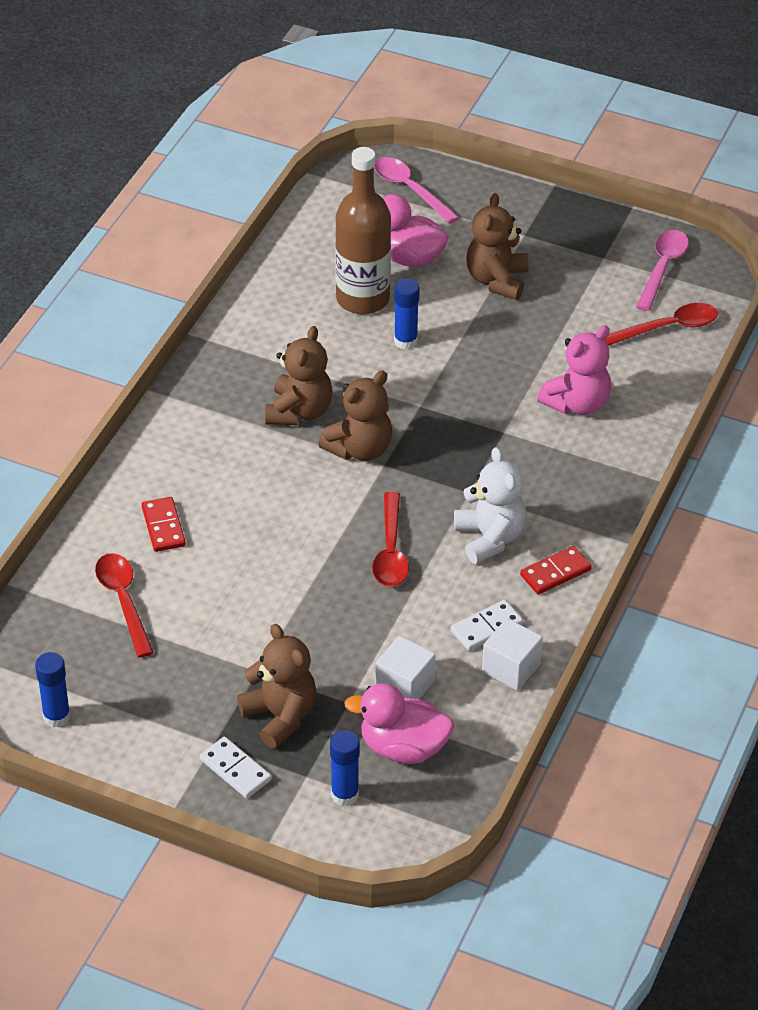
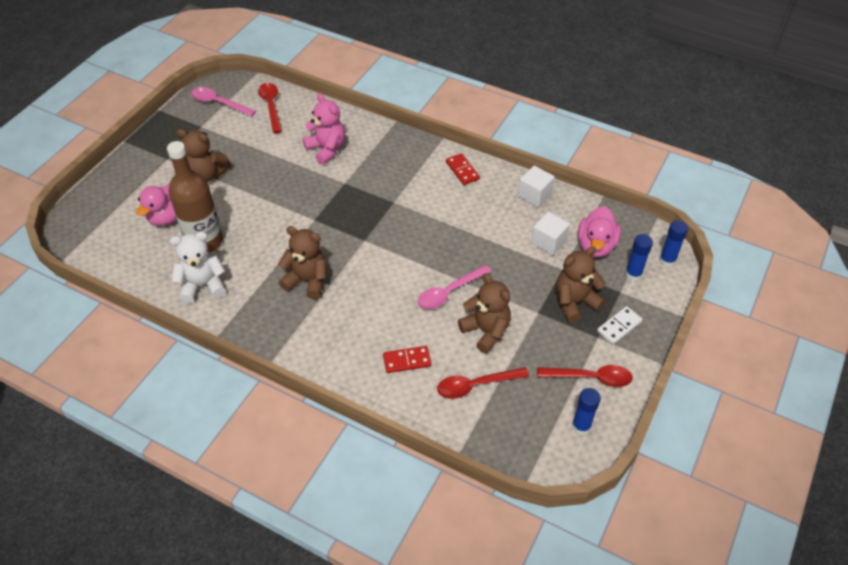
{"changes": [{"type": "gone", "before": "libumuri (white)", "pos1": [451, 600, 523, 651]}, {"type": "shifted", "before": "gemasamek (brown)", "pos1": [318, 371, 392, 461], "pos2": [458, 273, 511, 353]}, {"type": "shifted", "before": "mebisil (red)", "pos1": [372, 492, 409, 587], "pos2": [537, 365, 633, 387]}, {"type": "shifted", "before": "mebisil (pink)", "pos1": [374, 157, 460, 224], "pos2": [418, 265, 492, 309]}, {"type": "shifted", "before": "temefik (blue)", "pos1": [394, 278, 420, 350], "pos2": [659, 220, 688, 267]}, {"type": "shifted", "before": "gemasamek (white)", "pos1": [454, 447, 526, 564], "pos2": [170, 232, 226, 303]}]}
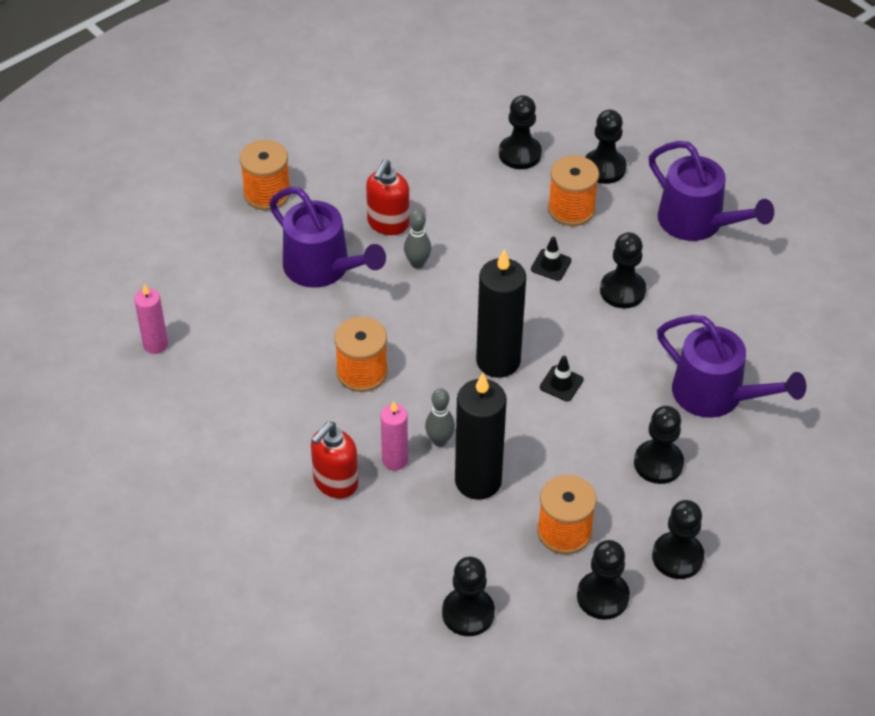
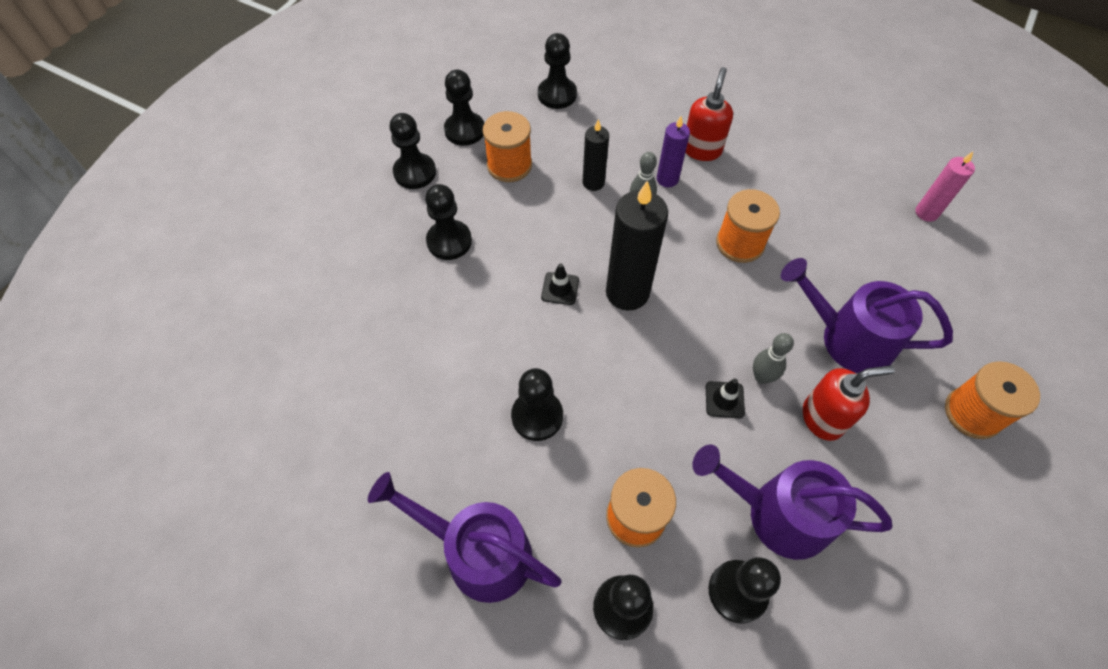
{"changes": [{"type": "shifted", "before": "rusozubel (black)", "pos1": [531, 237, 571, 281], "pos2": [706, 379, 745, 418]}, {"type": "shifted", "before": "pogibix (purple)", "pos1": [657, 315, 806, 418], "pos2": [692, 445, 892, 560]}, {"type": "repainted", "before": "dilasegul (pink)", "after": "dilasegul (purple)", "pos1": [381, 401, 408, 470], "pos2": [657, 116, 690, 188]}, {"type": "rotated", "before": "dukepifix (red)", "pos1": [366, 160, 409, 235], "pos2": [803, 365, 895, 441], "turn": 75}, {"type": "scaled", "before": "dilasegul (black)", "pos1": [455, 373, 507, 500], "pos2": [582, 119, 609, 191], "scale": 0.56}]}
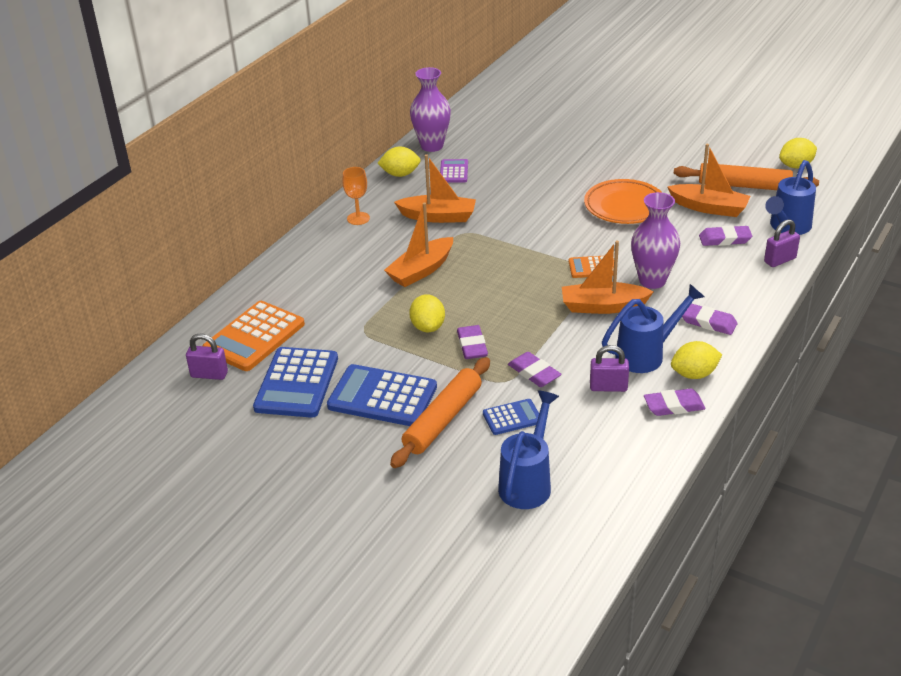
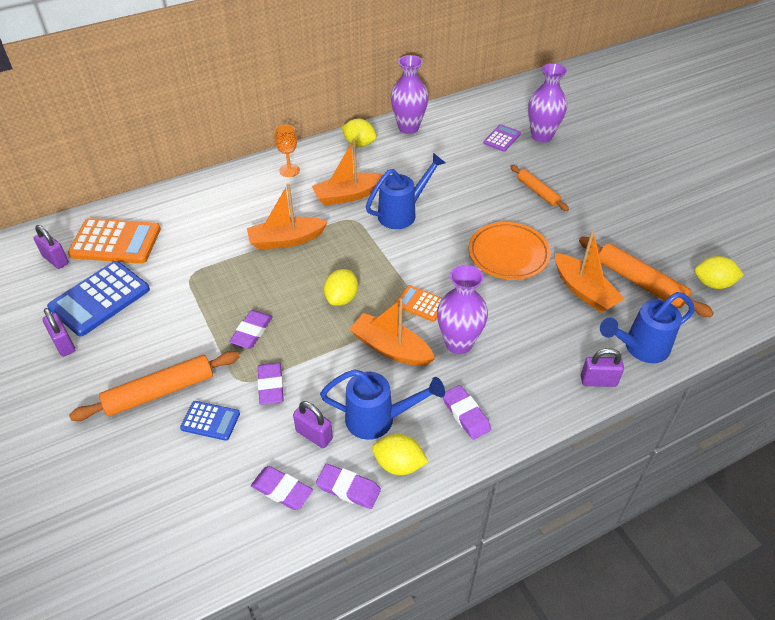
{"changes": [{"type": "gone", "before": "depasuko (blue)", "pos1": [327, 364, 437, 426]}, {"type": "new", "after": "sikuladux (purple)", "pos2": [43, 308, 75, 357]}, {"type": "new", "after": "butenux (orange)", "pos2": [510, 165, 569, 211]}, {"type": "new", "after": "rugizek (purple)", "pos2": [528, 63, 567, 143]}, {"type": "shifted", "before": "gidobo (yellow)", "pos1": [409, 294, 445, 332], "pos2": [324, 269, 358, 306]}, {"type": "shifted", "before": "depasuko (purple)", "pos1": [440, 159, 468, 183], "pos2": [483, 124, 521, 152]}, {"type": "shifted", "before": "pogibix (blue)", "pos1": [498, 391, 559, 509], "pos2": [366, 153, 445, 229]}, {"type": "shifted", "before": "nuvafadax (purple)", "pos1": [699, 225, 752, 246], "pos2": [251, 466, 313, 510]}, {"type": "rotated", "before": "depasuko (orange)", "pos1": [202, 301, 305, 371], "pos2": [68, 218, 161, 264], "turn": -150}, {"type": "rotated", "before": "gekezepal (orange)", "pos1": [394, 154, 476, 223], "pos2": [312, 139, 383, 206], "turn": 120}]}
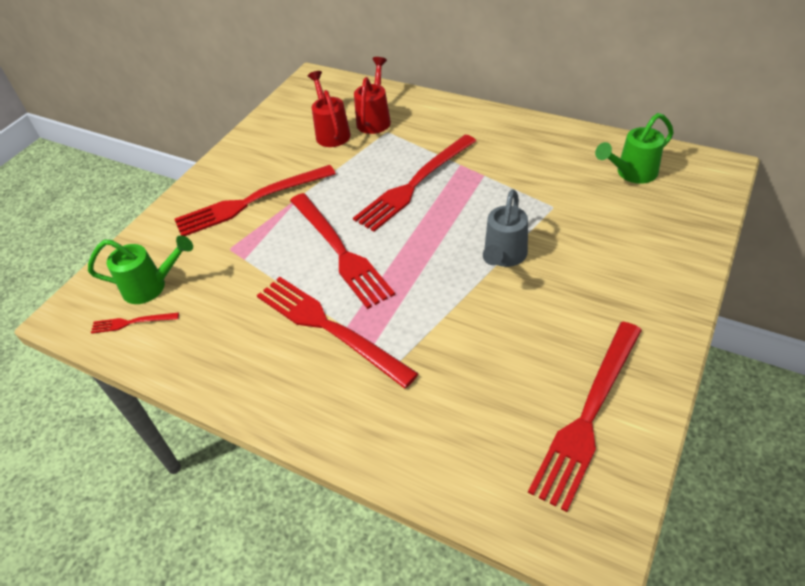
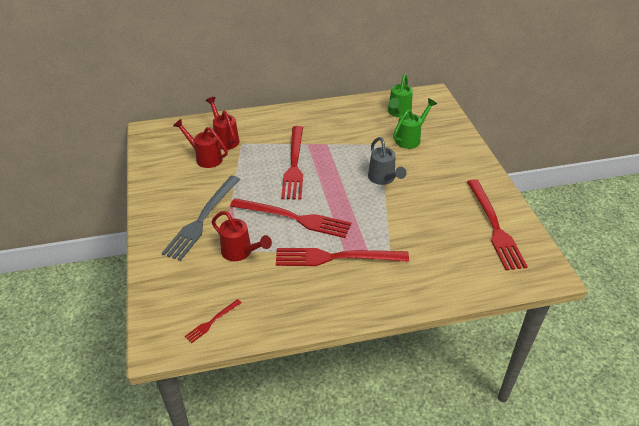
{"changes": [{"type": "new", "after": "pogibix (red)", "pos2": [212, 211, 272, 261]}, {"type": "shifted", "before": "pogibix (green)", "pos1": [88, 235, 193, 304], "pos2": [393, 98, 437, 149]}, {"type": "repainted", "before": "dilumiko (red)", "after": "dilumiko (grey)", "pos1": [174, 165, 336, 236], "pos2": [162, 176, 240, 261]}]}
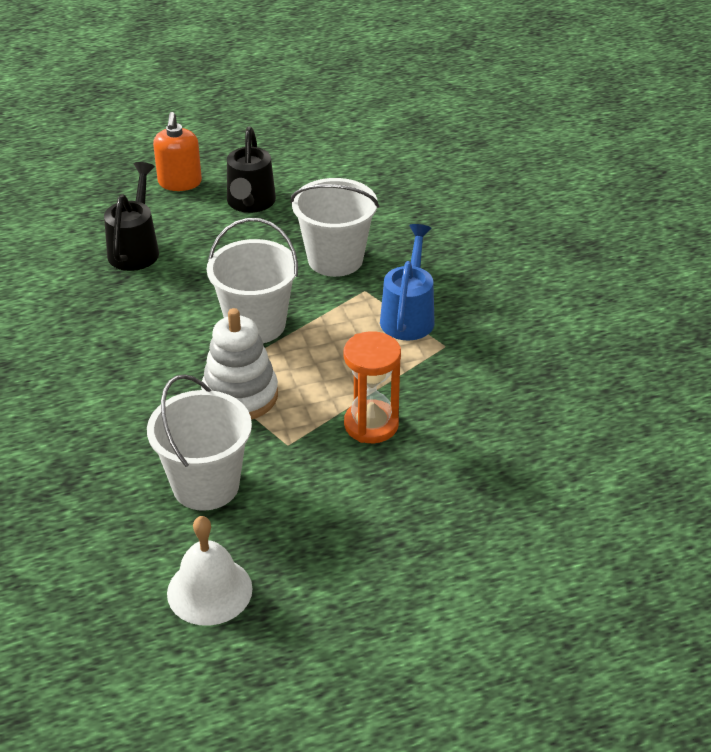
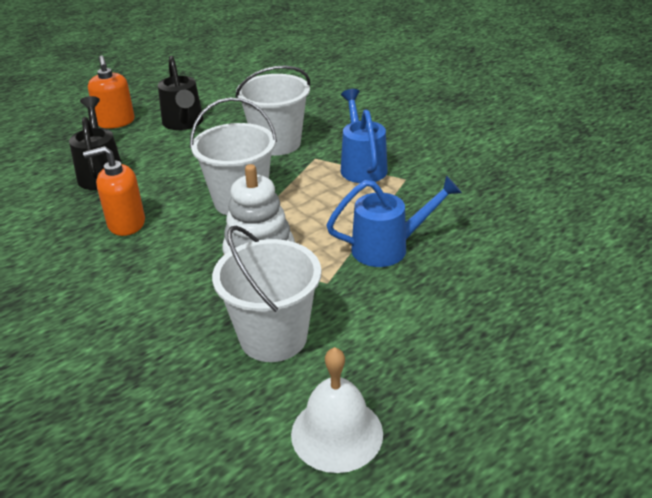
{"changes": [{"type": "new", "after": "dukepifix (orange)", "pos2": [83, 146, 145, 236]}, {"type": "swapped", "before": "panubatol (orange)", "after": "pogibix (blue)", "pos1": [344, 331, 401, 443], "pos2": [326, 175, 462, 267]}]}
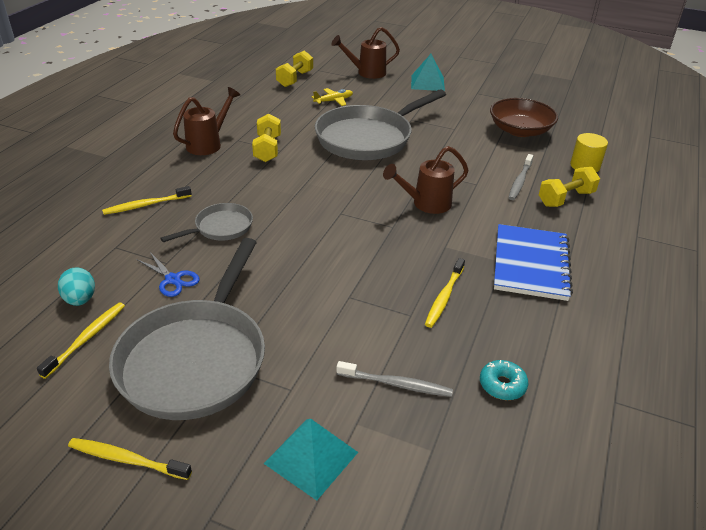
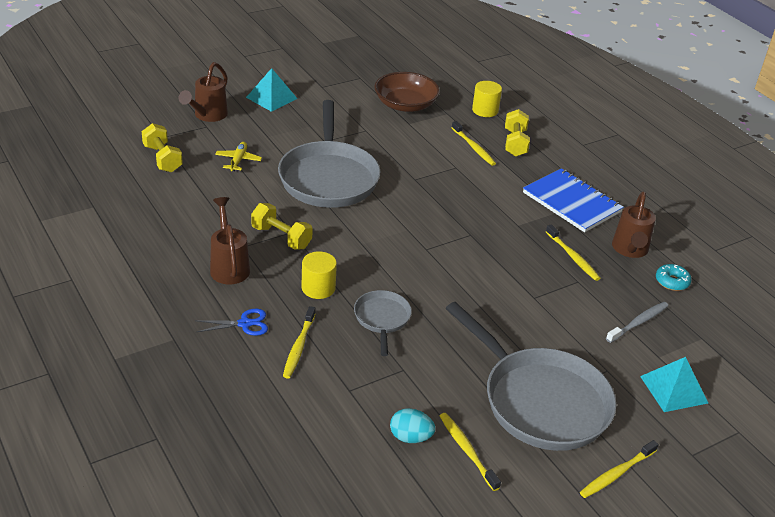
{"changes": [{"type": "new", "after": "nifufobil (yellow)", "pos2": [302, 251, 337, 299]}, {"type": "shifted", "before": "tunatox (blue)", "pos1": [136, 252, 200, 297], "pos2": [195, 309, 268, 336]}, {"type": "shifted", "before": "pogibix (brown)", "pos1": [383, 146, 469, 214], "pos2": [612, 192, 656, 258]}, {"type": "repainted", "before": "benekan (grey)", "after": "benekan (yellow)", "pos1": [509, 154, 533, 200], "pos2": [452, 121, 496, 166]}]}
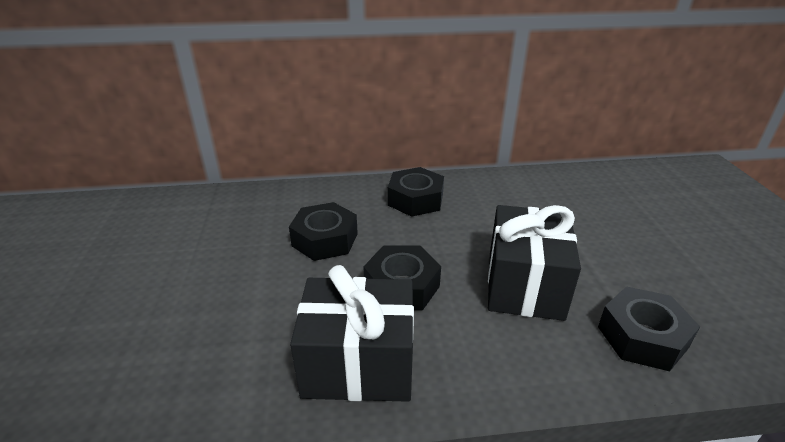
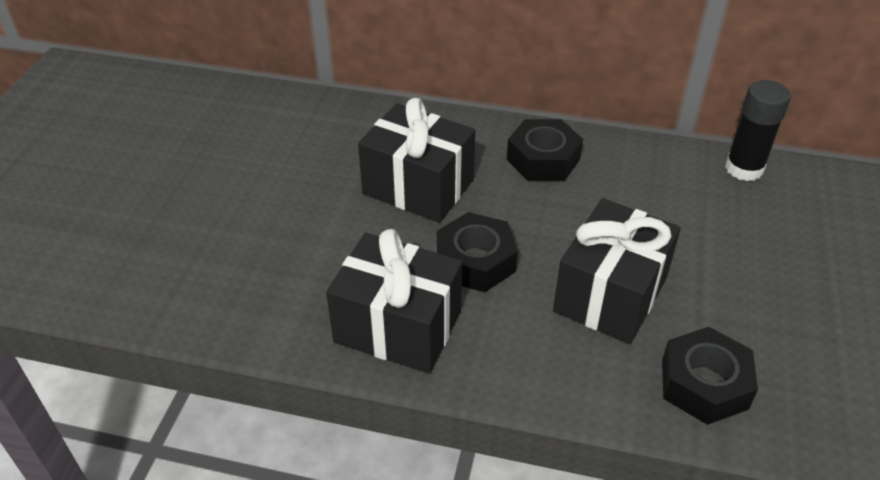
{"changes": [{"type": "new", "after": "temefik (black)", "pos2": [725, 80, 791, 181]}, {"type": "swapped", "before": "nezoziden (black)", "after": "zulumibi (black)", "pos1": [289, 202, 358, 261], "pos2": [358, 98, 475, 223]}]}
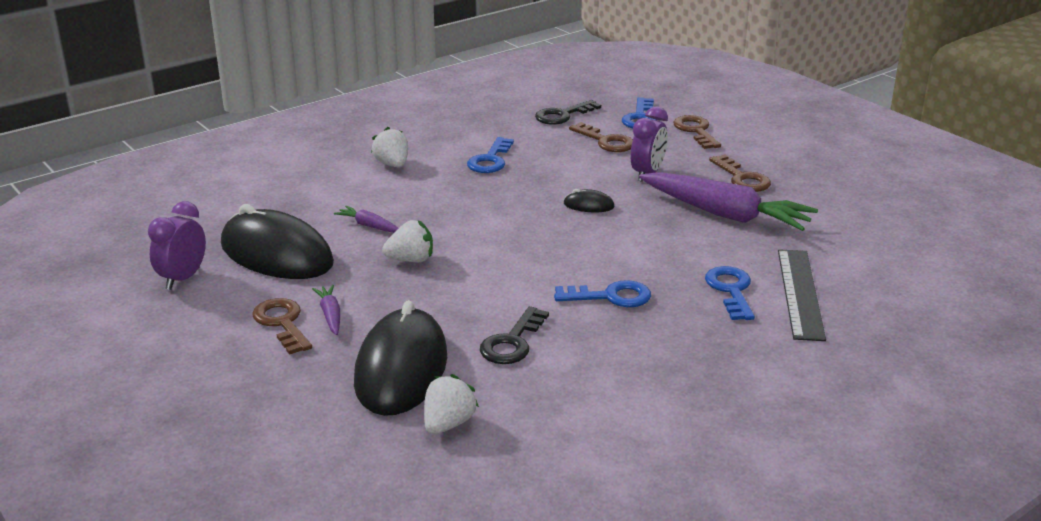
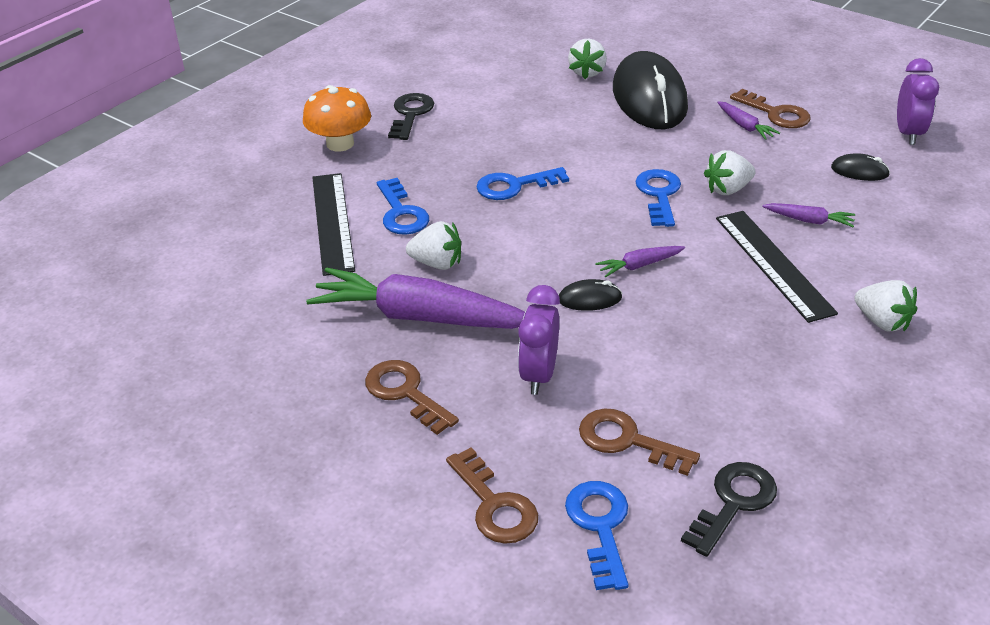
{"changes": [{"type": "new", "after": "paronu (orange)", "pos2": [303, 85, 371, 151]}, {"type": "new", "after": "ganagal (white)", "pos2": [406, 221, 461, 270]}, {"type": "new", "after": "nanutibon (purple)", "pos2": [595, 246, 685, 277]}, {"type": "new", "after": "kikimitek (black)", "pos2": [716, 211, 838, 323]}, {"type": "shifted", "before": "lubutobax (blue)", "pos1": [467, 137, 514, 173], "pos2": [635, 169, 681, 227]}, {"type": "shifted", "before": "lubutobax (black)", "pos1": [480, 306, 549, 364], "pos2": [388, 93, 434, 140]}, {"type": "scaled", "before": "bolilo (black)", "pos1": [221, 204, 334, 279], "pos2": [831, 153, 890, 181], "scale": 0.41}]}
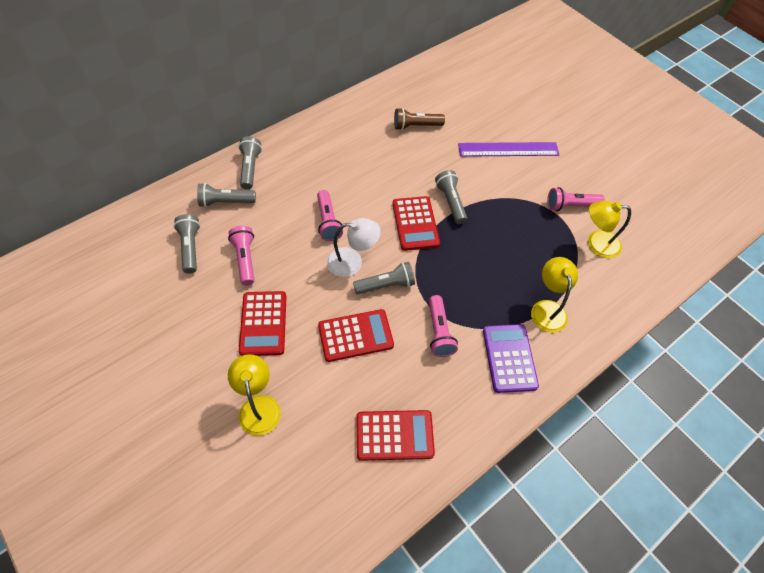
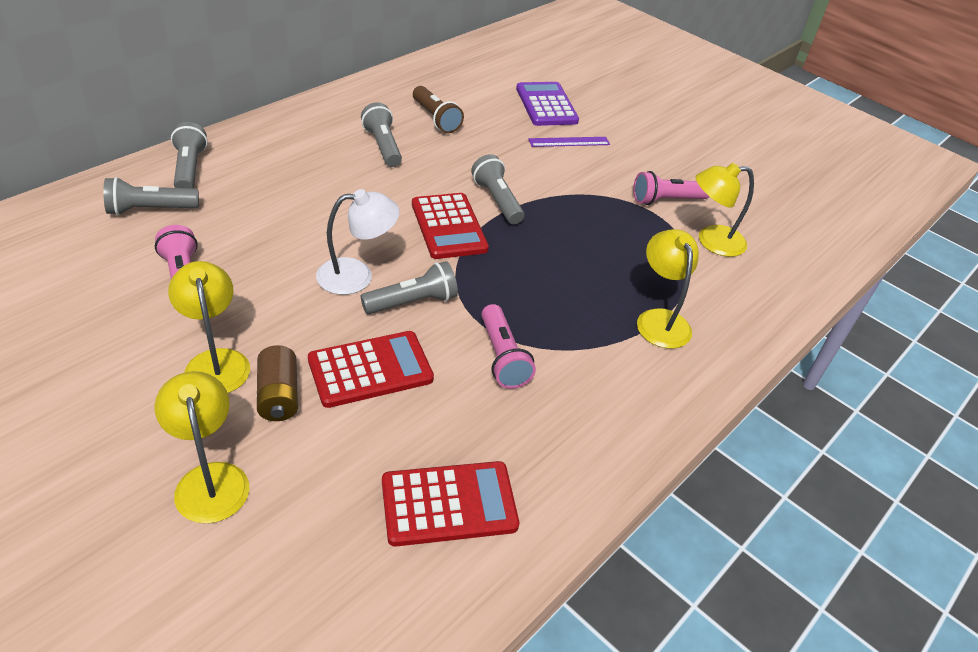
{"changes": [{"type": "gone", "before": "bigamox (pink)", "pos1": [317, 190, 343, 241]}, {"type": "new", "after": "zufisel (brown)", "pos2": [257, 345, 298, 421]}, {"type": "shifted", "before": "bigamox (grey)", "pos1": [174, 214, 200, 274], "pos2": [361, 102, 402, 167]}, {"type": "shifted", "before": "depasuko (purple)", "pos1": [483, 324, 539, 393], "pos2": [516, 82, 579, 126]}, {"type": "swapped", "before": "depasuko (red)", "after": "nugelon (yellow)", "pos1": [239, 291, 286, 356], "pos2": [168, 261, 250, 393]}, {"type": "rotated", "before": "bigamox (brown)", "pos1": [394, 108, 445, 130], "pos2": [413, 86, 464, 133], "turn": -105}, {"type": "scaled", "before": "kikimitek (purple)", "pos1": [458, 142, 560, 157], "pos2": [528, 137, 610, 147], "scale": 0.58}]}
